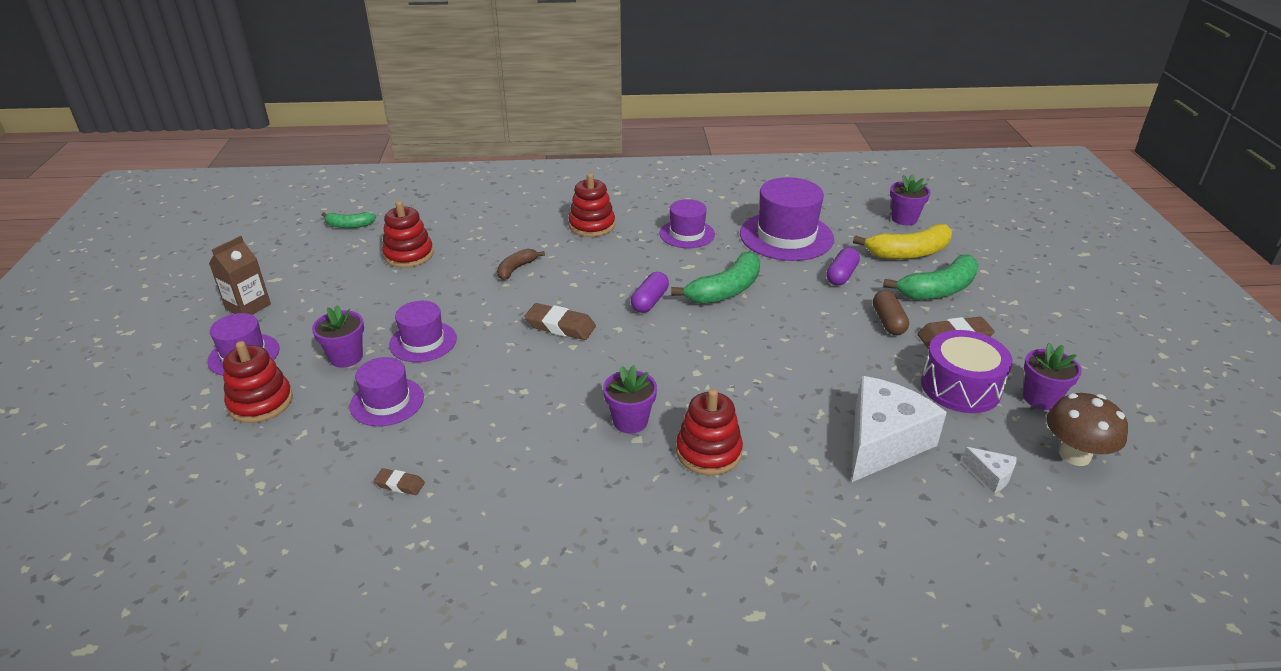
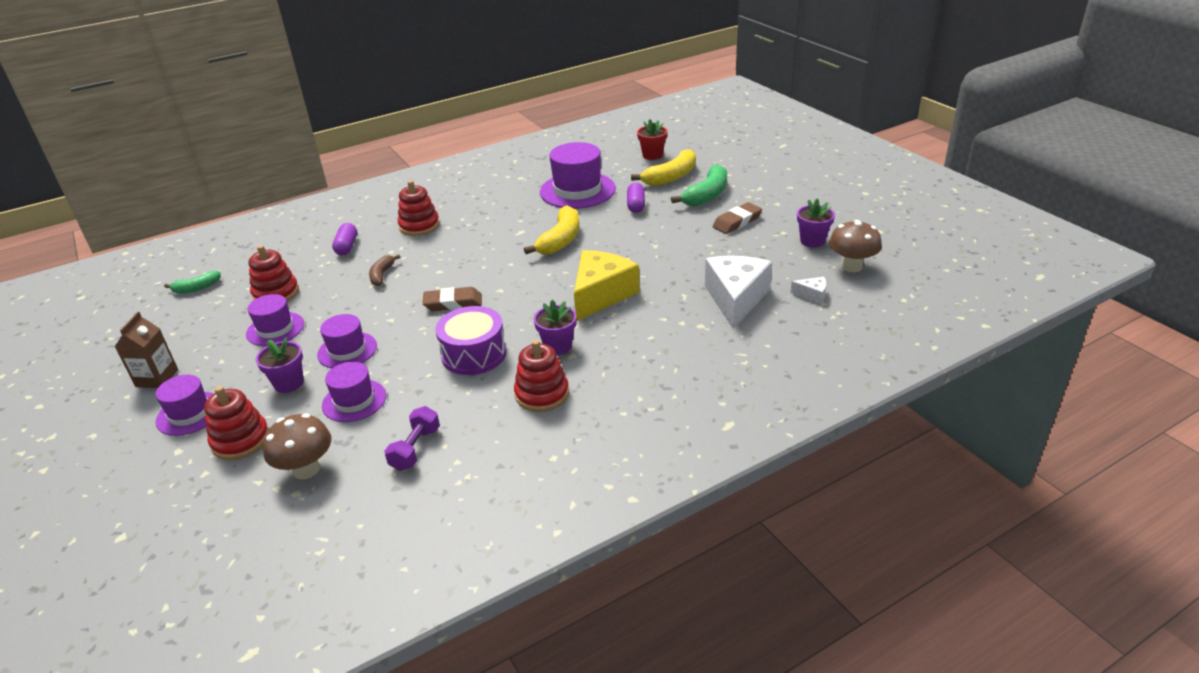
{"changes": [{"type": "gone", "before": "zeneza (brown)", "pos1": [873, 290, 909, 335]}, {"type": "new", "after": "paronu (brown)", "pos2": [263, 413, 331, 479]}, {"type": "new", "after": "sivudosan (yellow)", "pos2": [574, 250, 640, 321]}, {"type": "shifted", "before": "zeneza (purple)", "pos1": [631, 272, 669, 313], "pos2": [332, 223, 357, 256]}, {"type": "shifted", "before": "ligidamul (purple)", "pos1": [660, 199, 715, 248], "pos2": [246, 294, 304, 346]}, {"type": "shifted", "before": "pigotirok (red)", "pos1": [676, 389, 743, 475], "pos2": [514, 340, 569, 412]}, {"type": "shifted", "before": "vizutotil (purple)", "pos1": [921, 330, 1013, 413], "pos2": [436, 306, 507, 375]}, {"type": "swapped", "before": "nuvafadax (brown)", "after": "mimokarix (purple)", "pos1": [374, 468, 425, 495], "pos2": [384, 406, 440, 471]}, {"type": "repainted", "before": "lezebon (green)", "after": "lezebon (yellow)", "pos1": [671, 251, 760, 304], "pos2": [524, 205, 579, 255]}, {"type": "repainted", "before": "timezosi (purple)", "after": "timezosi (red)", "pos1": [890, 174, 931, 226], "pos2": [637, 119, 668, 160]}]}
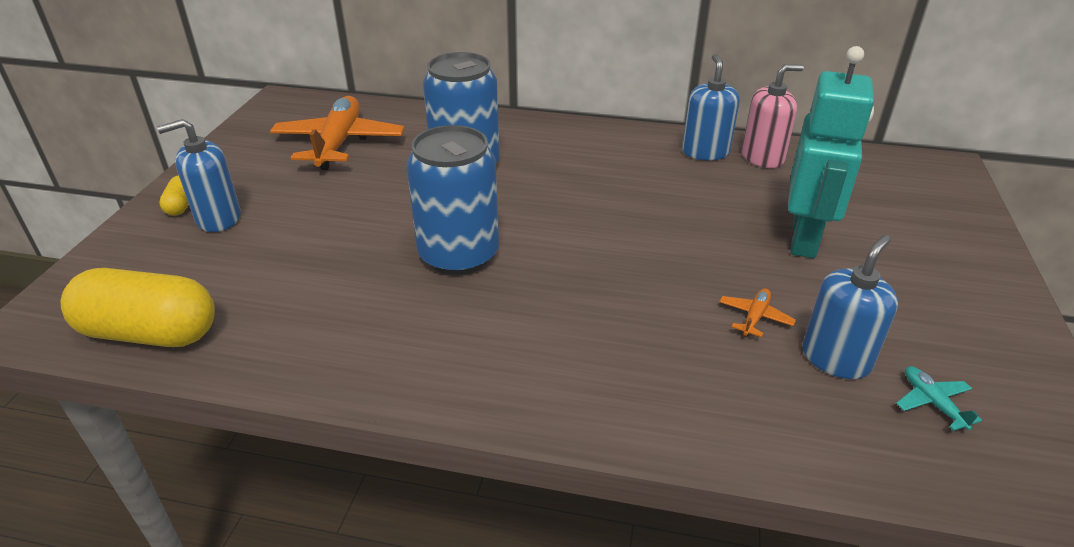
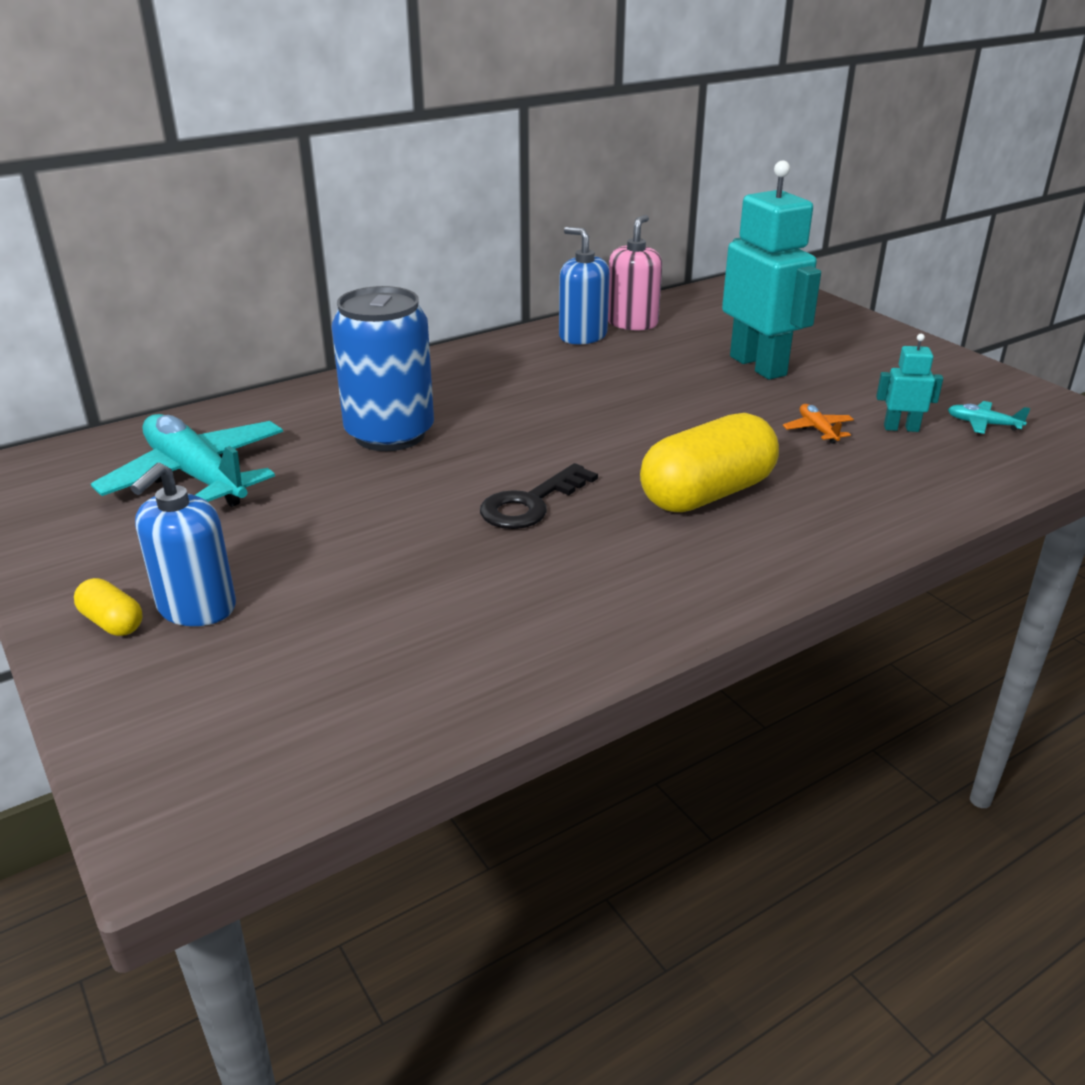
{"changes": [{"type": "shifted", "before": "zeneza (yellow)", "pos1": [60, 268, 215, 347], "pos2": [640, 413, 779, 512]}, {"type": "swapped", "before": "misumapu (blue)", "after": "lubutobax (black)", "pos1": [407, 125, 499, 275], "pos2": [480, 463, 598, 529]}, {"type": "swapped", "before": "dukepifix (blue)", "after": "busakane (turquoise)", "pos1": [803, 235, 898, 379], "pos2": [876, 334, 943, 432]}, {"type": "repainted", "before": "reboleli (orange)", "after": "reboleli (turquoise)", "pos1": [270, 96, 405, 170], "pos2": [91, 414, 283, 507]}]}
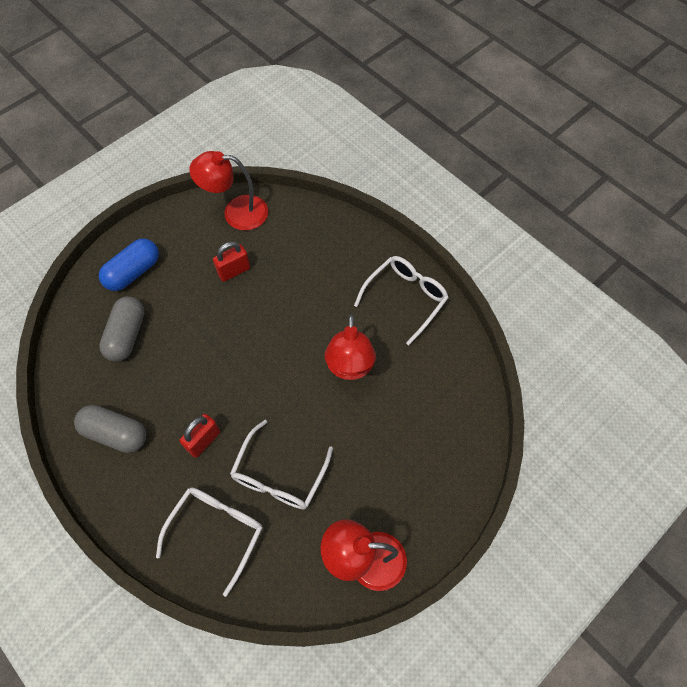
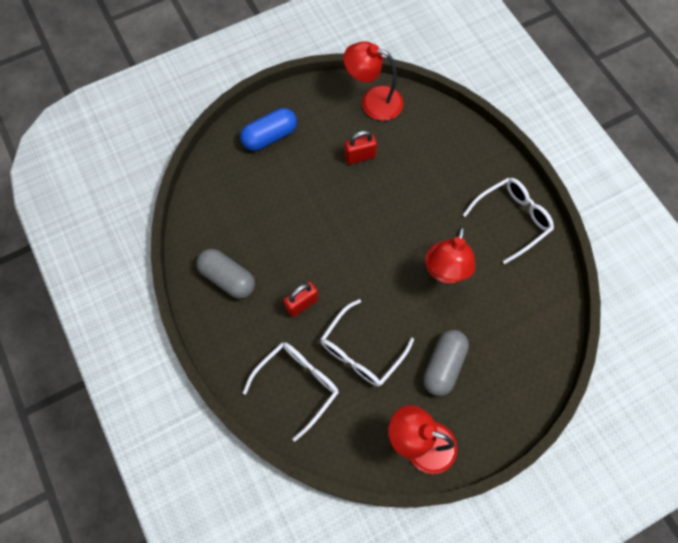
{"changes": [{"type": "shifted", "before": "zeneza (grey)", "pos1": [99, 296, 144, 362], "pos2": [423, 330, 469, 396]}]}
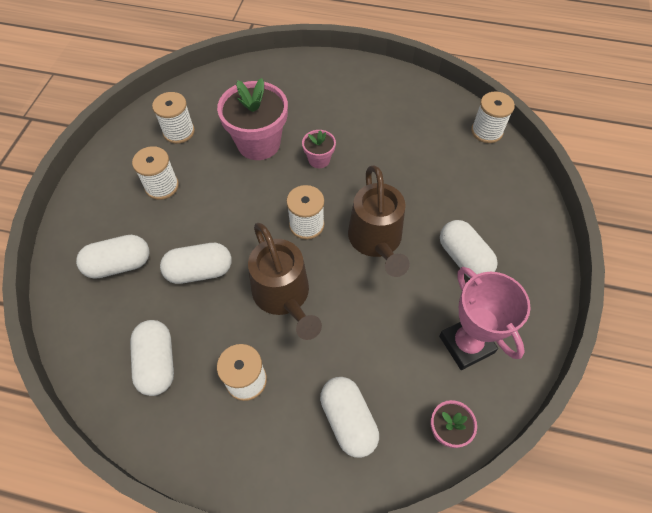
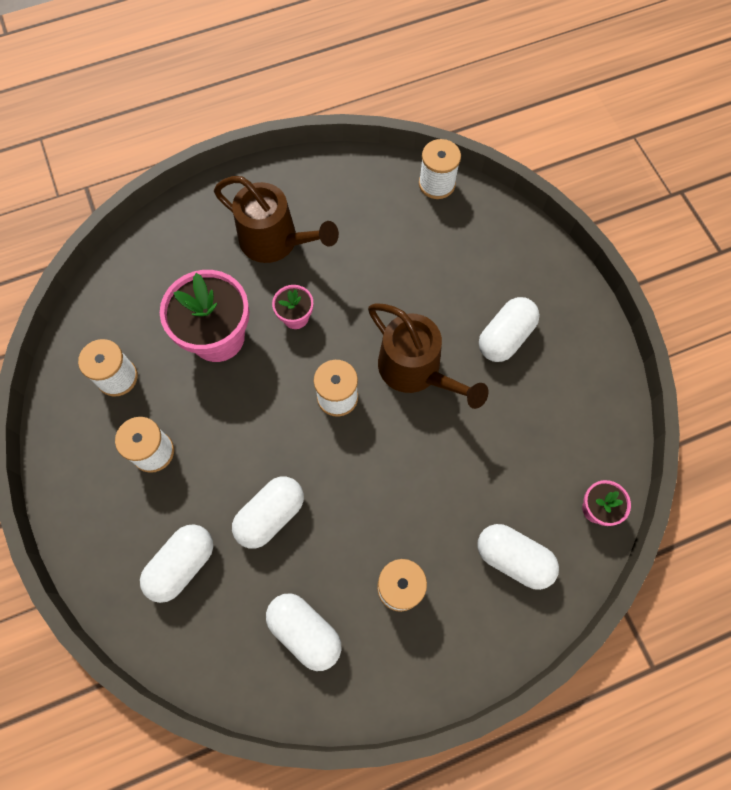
{"changes": [{"type": "gone", "before": "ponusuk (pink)", "pos1": [439, 267, 531, 370]}, {"type": "shifted", "before": "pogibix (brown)", "pos1": [248, 223, 322, 340], "pos2": [214, 176, 339, 263]}, {"type": "rotated", "before": "zeneza (white)", "pos1": [440, 220, 498, 278], "pos2": [479, 297, 540, 362], "turn": -75}]}
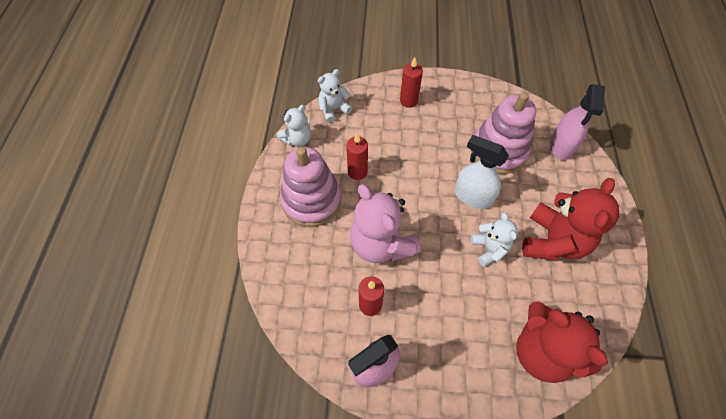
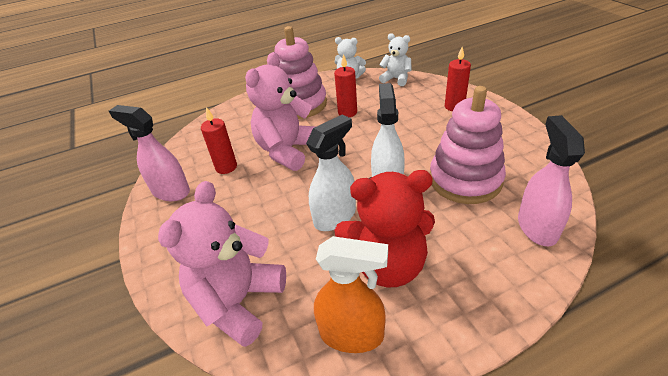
{"changes": [{"type": "new", "after": "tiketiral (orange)", "pos2": [314, 236, 388, 353]}, {"type": "swapped", "before": "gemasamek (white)", "after": "tiketiral (white)", "pos1": [471, 212, 518, 267], "pos2": [306, 114, 356, 231]}, {"type": "repainted", "before": "gemasamek (red)", "after": "gemasamek (pink)", "pos1": [516, 302, 608, 383], "pos2": [158, 181, 286, 347]}, {"type": "rotated", "before": "tiketiral (pink)", "pos1": [550, 84, 605, 160], "pos2": [518, 115, 585, 246], "turn": 105}]}
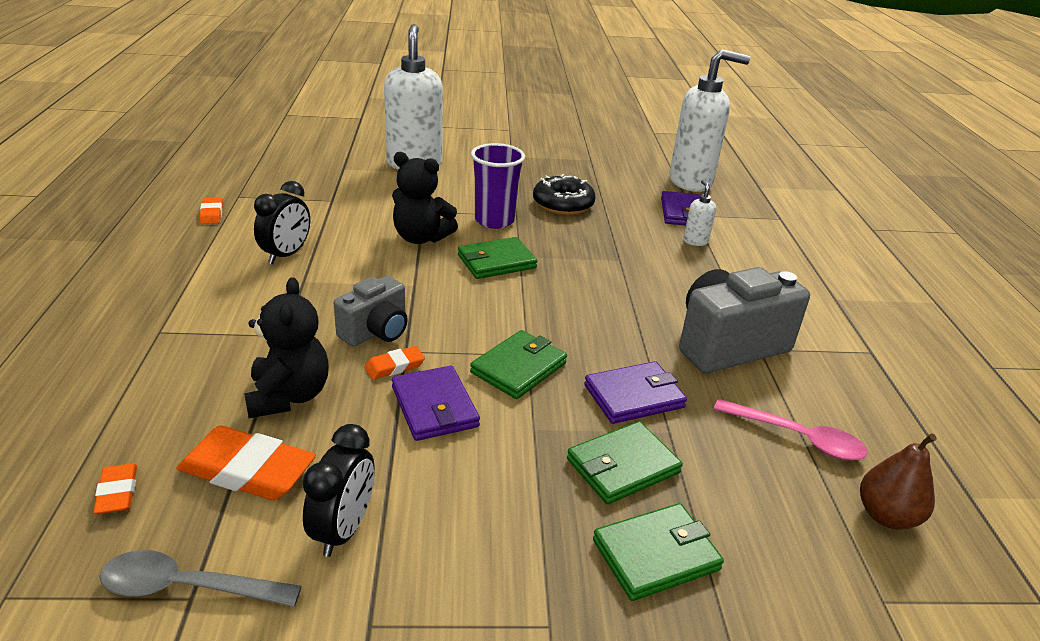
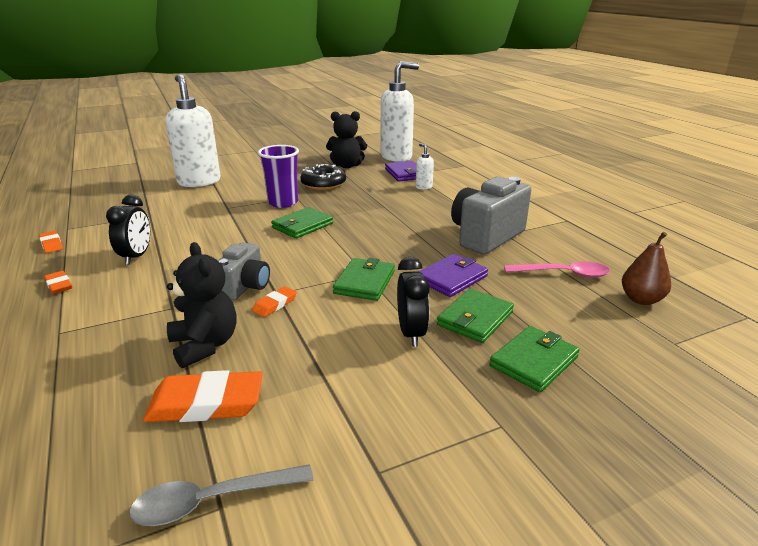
{"changes": [{"type": "gone", "before": "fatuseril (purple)", "pos1": [392, 366, 480, 441]}, {"type": "shifted", "before": "nuvafadax (orange)", "pos1": [93, 463, 137, 514], "pos2": [44, 271, 72, 294]}, {"type": "shifted", "before": "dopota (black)", "pos1": [302, 424, 374, 557], "pos2": [397, 257, 430, 347]}, {"type": "shifted", "before": "gemasamek (black)", "pos1": [392, 152, 458, 244], "pos2": [326, 111, 367, 168]}]}
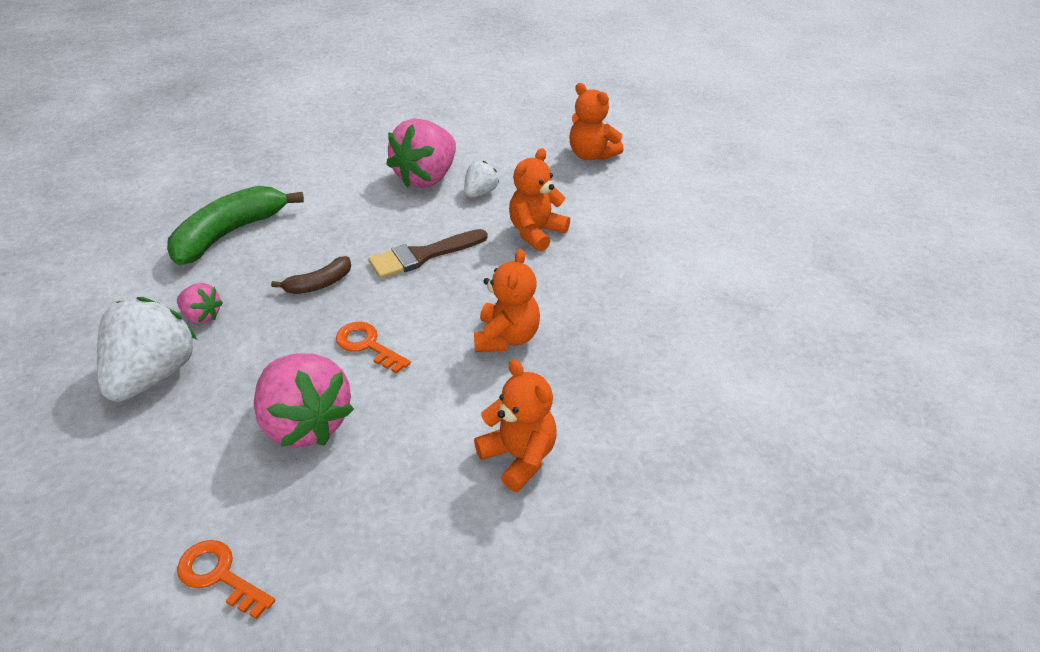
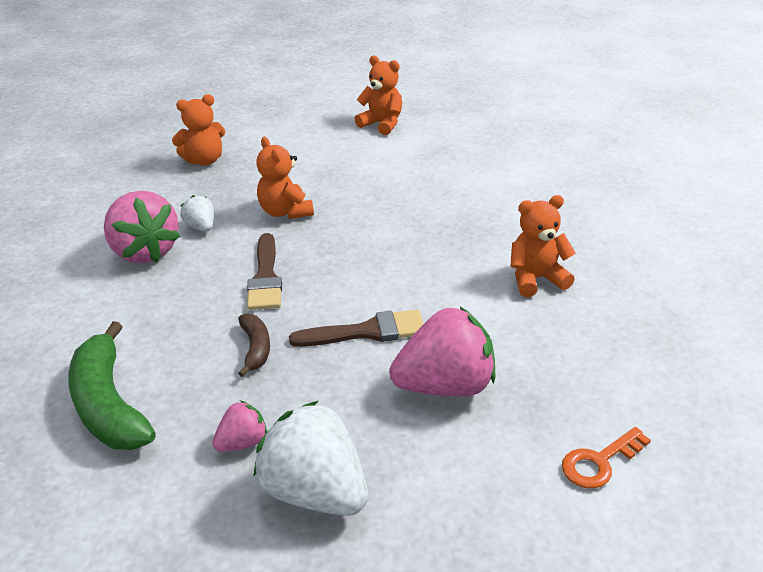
{"changes": [{"type": "shifted", "before": "gemasamek (orange)", "pos1": [474, 249, 540, 352], "pos2": [355, 56, 402, 135]}, {"type": "swapped", "before": "lubutobax (orange)", "after": "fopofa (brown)", "pos1": [336, 322, 411, 374], "pos2": [289, 309, 423, 347]}]}
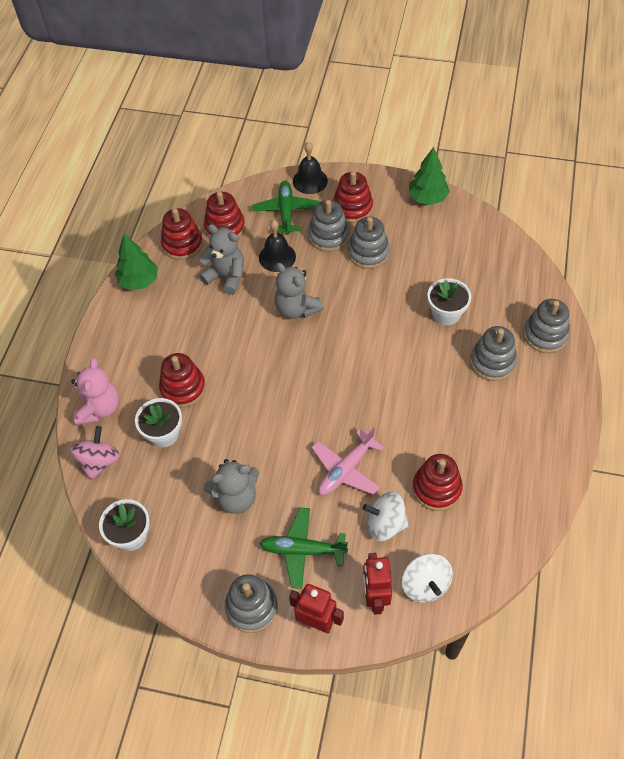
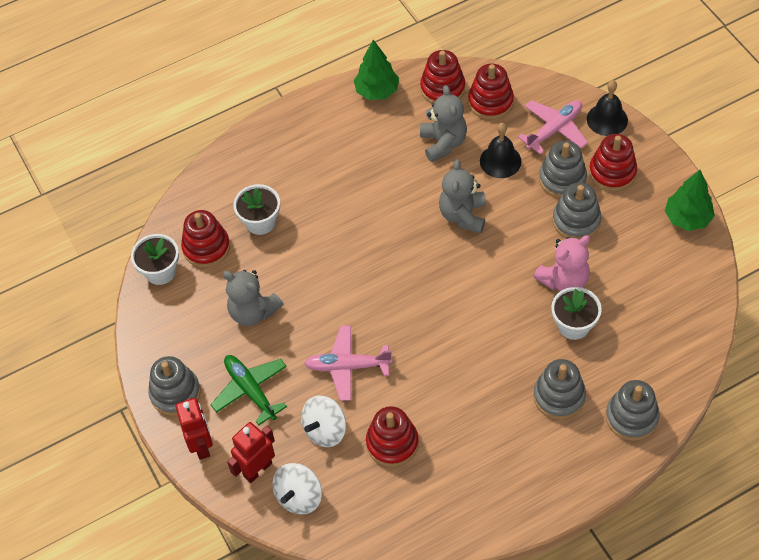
{"changes": [{"type": "gone", "before": "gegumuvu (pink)", "pos1": [70, 426, 120, 480]}, {"type": "shifted", "before": "gemasamek (pink)", "pos1": [71, 358, 119, 425], "pos2": [534, 235, 590, 291]}, {"type": "shifted", "before": "pigotirok (red)", "pos1": [159, 353, 206, 408], "pos2": [181, 210, 230, 268]}, {"type": "repainted", "before": "reboleli (green)", "after": "reboleli (pink)", "pos1": [252, 181, 319, 235], "pos2": [518, 100, 588, 155]}, {"type": "rotated", "before": "gegumuvu (white)", "pos1": [363, 492, 409, 541], "pos2": [301, 396, 346, 447], "turn": -105}]}
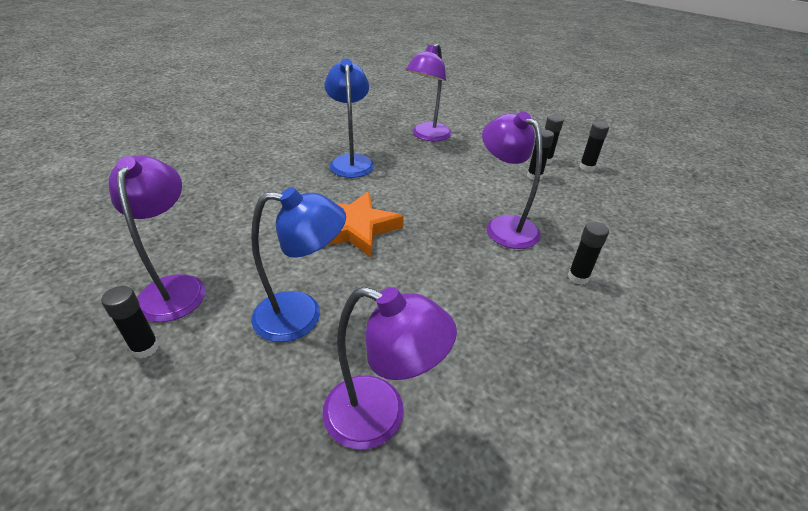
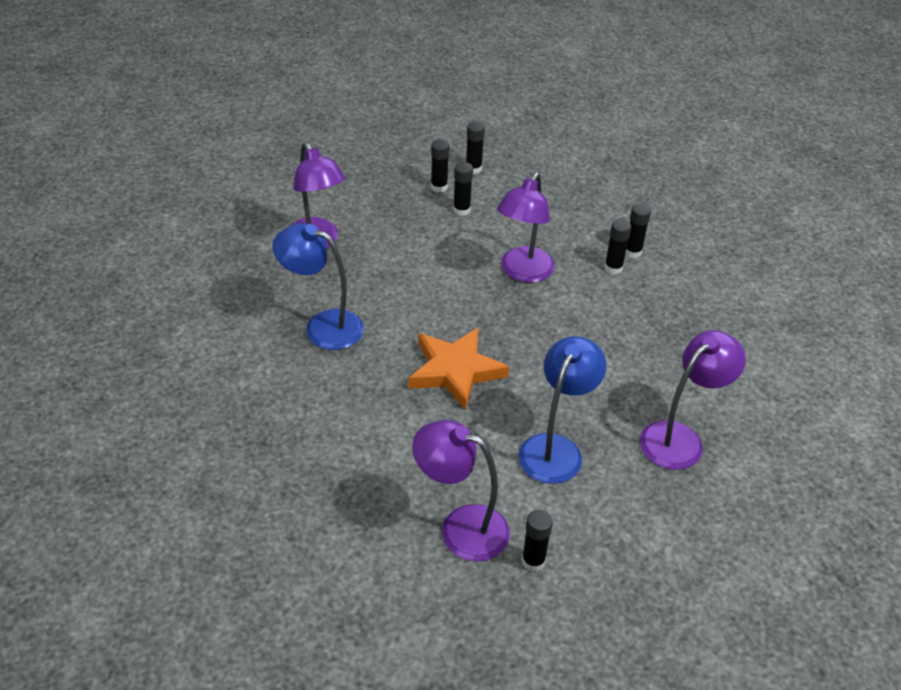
{"changes": [{"type": "new", "after": "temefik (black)", "pos2": [625, 203, 651, 258]}, {"type": "rotated", "before": "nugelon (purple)", "pos1": [482, 111, 542, 249], "pos2": [497, 172, 555, 283], "turn": -60}]}
